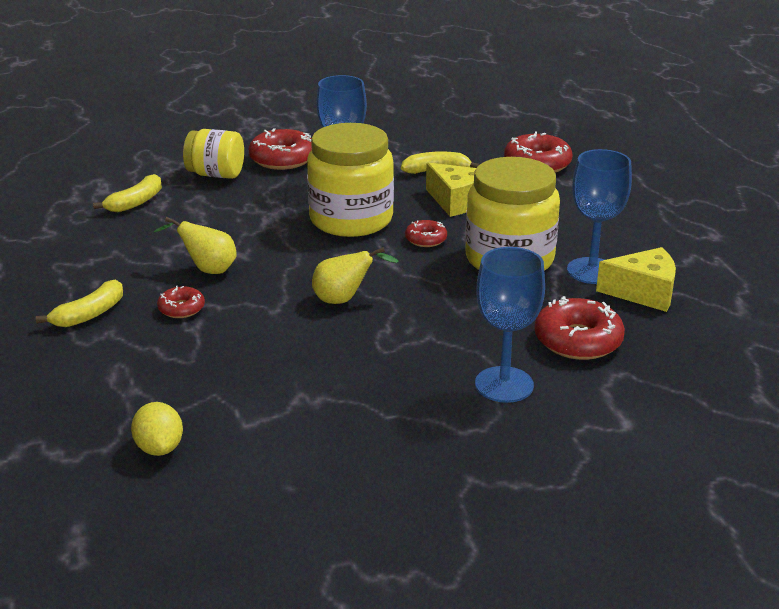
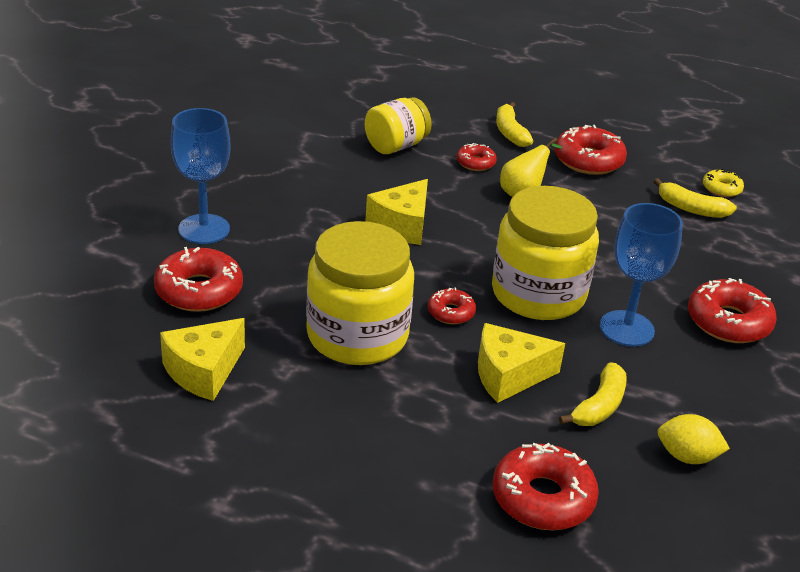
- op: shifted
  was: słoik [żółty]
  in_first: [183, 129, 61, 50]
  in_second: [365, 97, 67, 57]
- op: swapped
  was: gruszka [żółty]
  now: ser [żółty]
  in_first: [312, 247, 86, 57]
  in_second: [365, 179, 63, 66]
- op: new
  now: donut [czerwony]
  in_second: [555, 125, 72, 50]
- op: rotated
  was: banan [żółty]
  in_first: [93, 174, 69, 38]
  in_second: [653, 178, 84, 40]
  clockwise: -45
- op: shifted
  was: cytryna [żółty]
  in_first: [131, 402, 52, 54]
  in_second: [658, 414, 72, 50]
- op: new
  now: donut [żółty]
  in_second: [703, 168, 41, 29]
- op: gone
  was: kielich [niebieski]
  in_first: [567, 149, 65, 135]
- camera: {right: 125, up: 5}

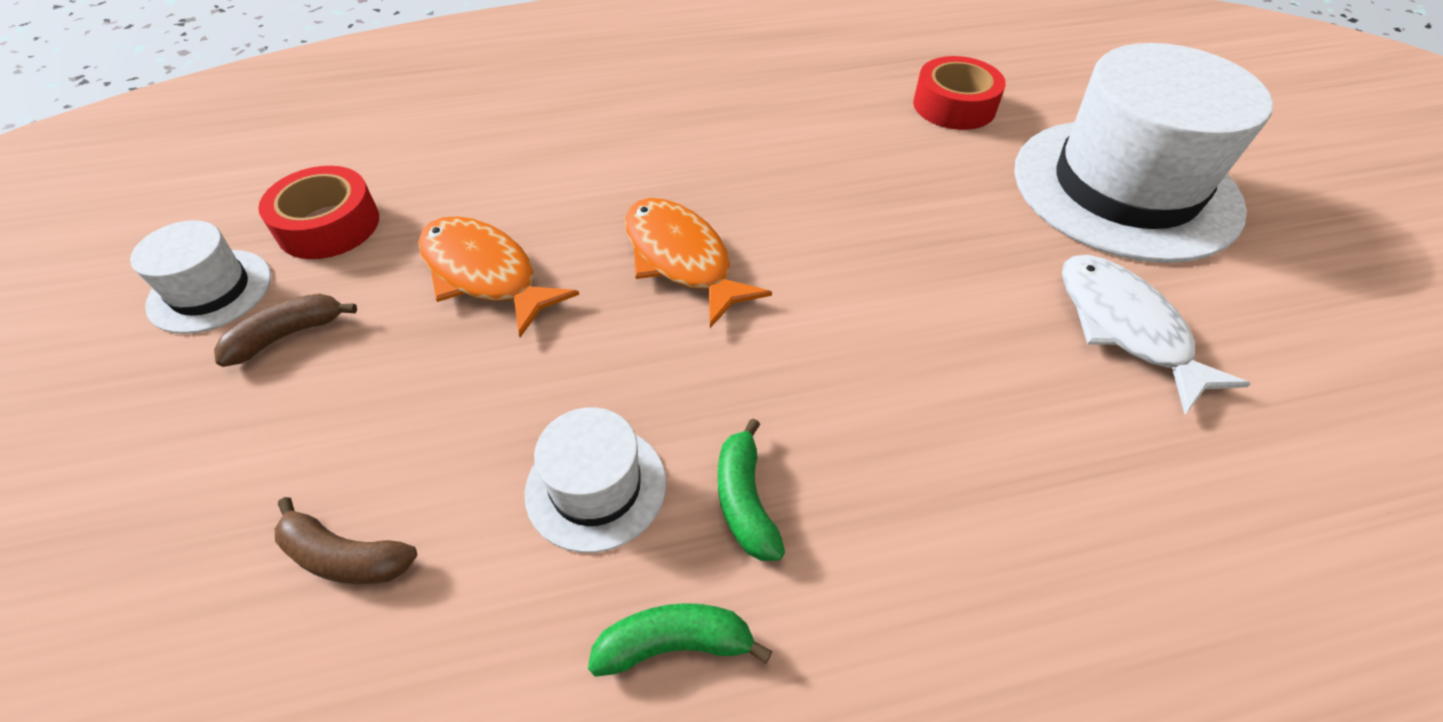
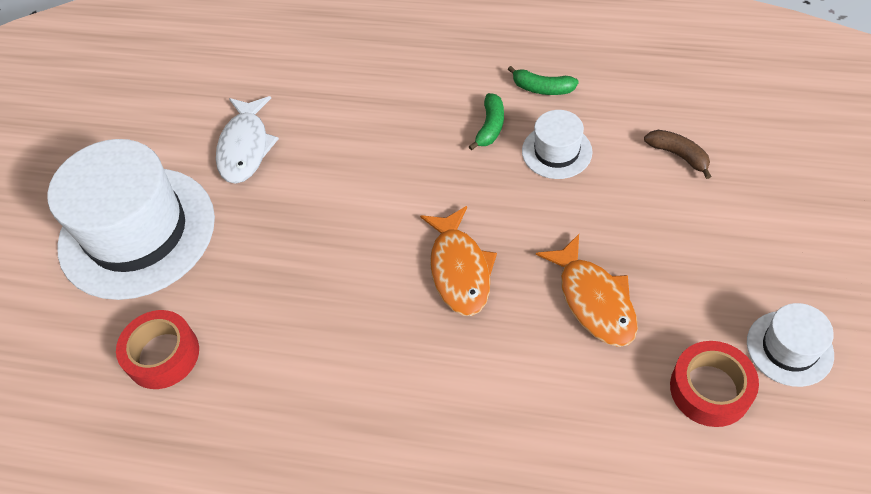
- op: gone
  was: banan [brązowy]
  in_first: [214, 294, 143, 73]
- camera: {right: -150, up: 5}

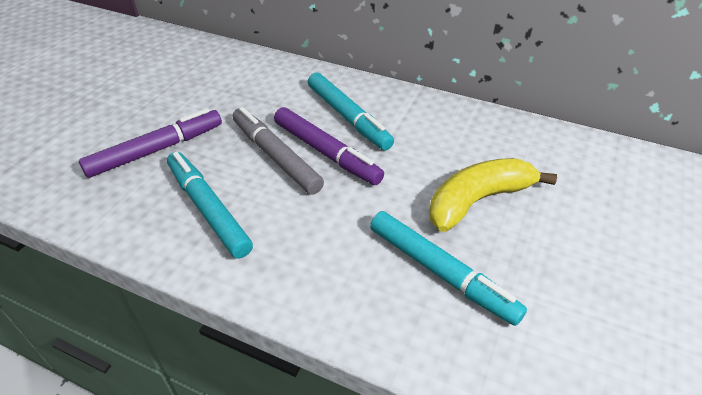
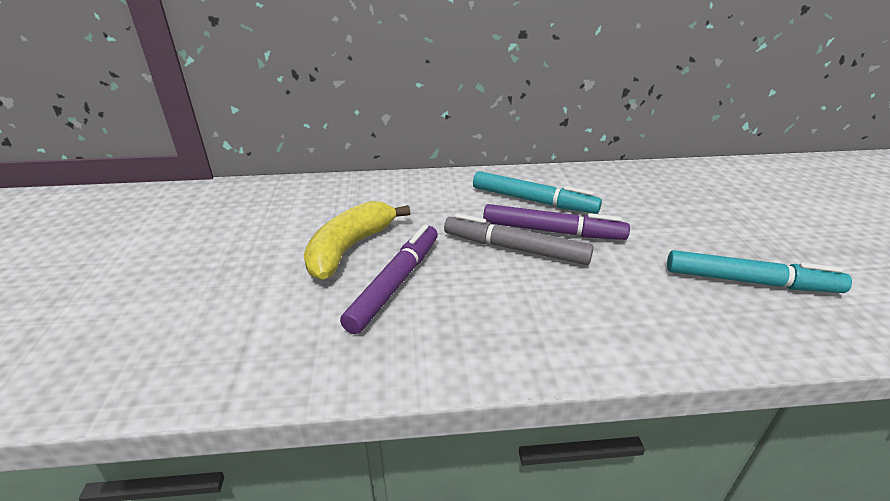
- op: shifted
  was: banan [żółty]
  in_first: [429, 158, 128, 74]
  in_second: [304, 201, 106, 79]
- op: gone
  was: flamaster [turkusowy]
  in_first: [167, 152, 86, 107]
- camera: {right: -30, up: -10}

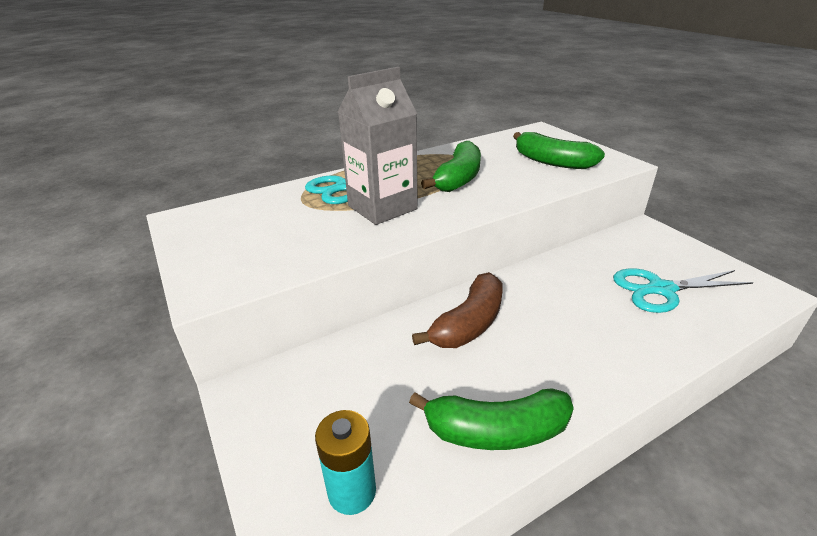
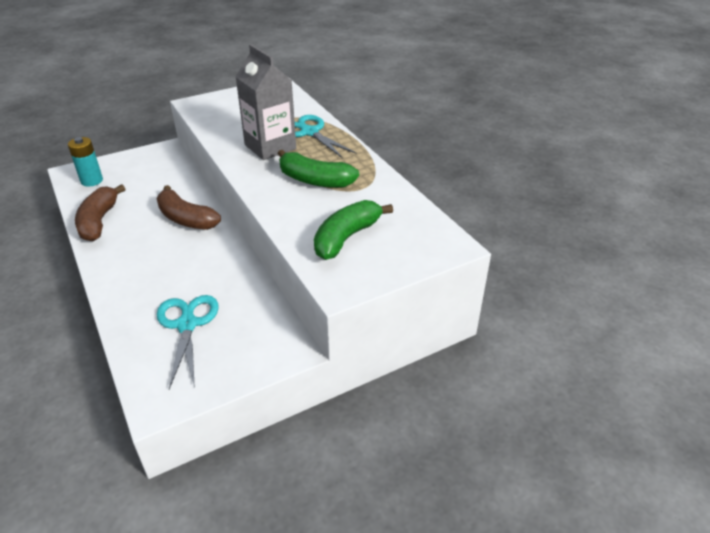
- op: repainted
  was: banan [zielony]
  now: banan [brązowy]
  in_first: [409, 388, 165, 62]
  in_second: [75, 184, 51, 57]
- camera: {right: 90, up: 5}

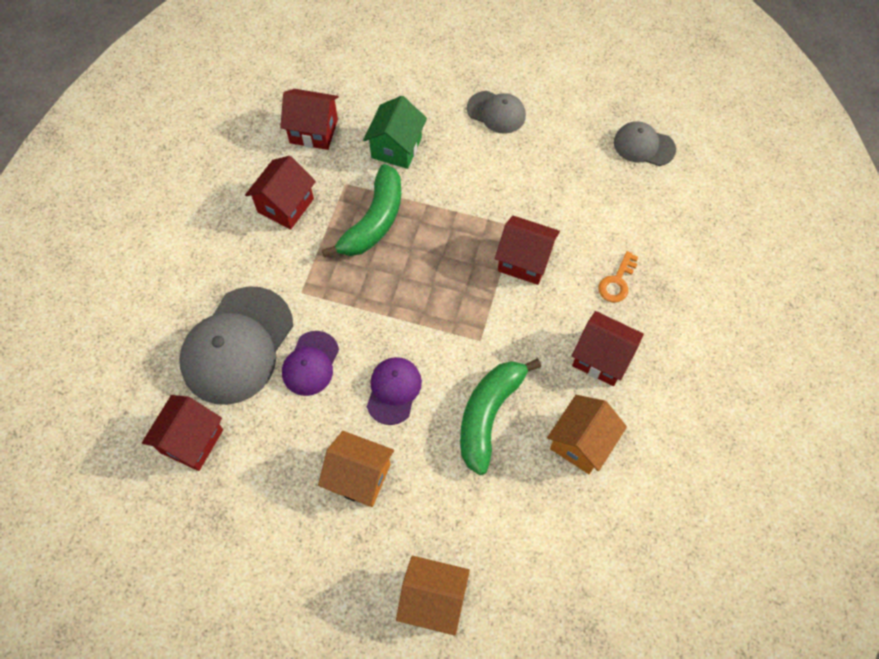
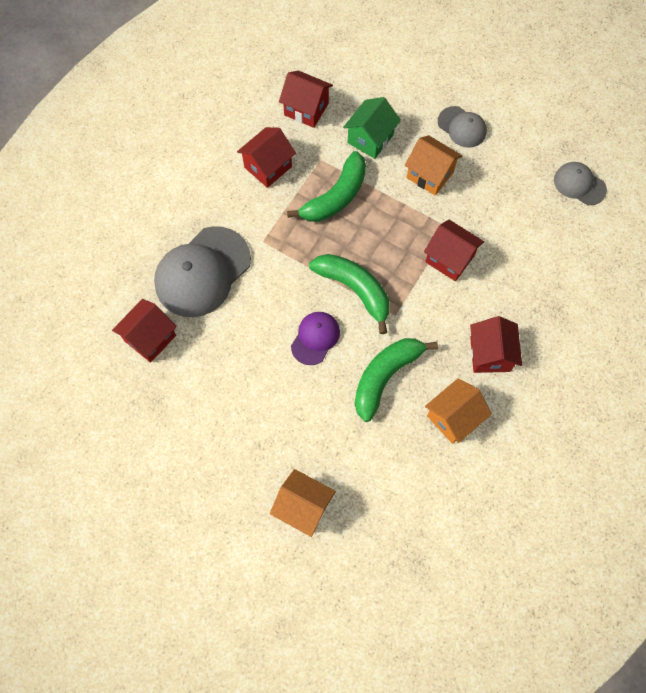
- op: new
  now: banan [zielony]
  in_second: [309, 254, 81, 80]
- op: shifted
  was: domek [pomarańczowy]
  in_first: [318, 431, 76, 76]
  in_second: [405, 135, 57, 61]
- op: rotated
  was: domek [czerwony]
  in_first: [572, 311, 72, 75]
  in_second: [470, 316, 52, 57]
  clockwise: 45
- op: gone
  was: czapka [fioletowy]
  in_first: [282, 331, 57, 65]
- op: gone
  was: klucz [pomarańczowy]
  in_first: [598, 251, 40, 51]
- camera: {right: 15, up: 5}

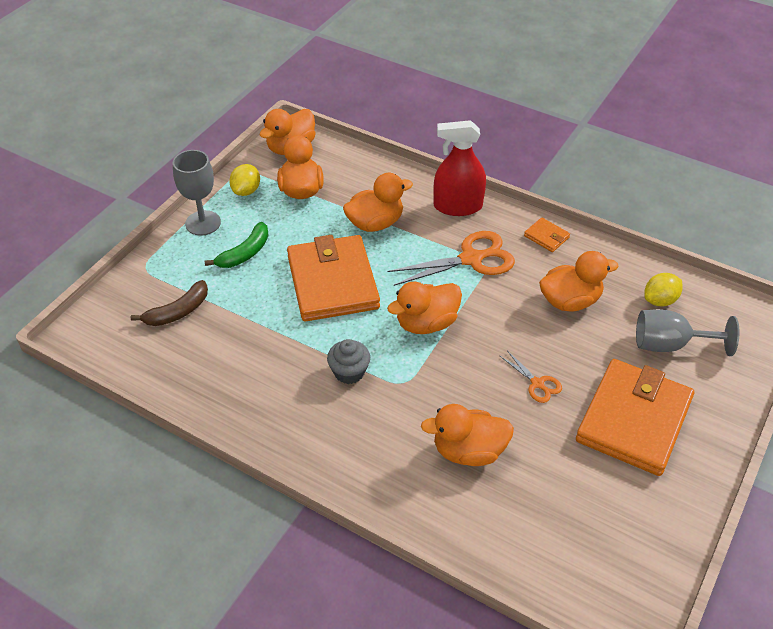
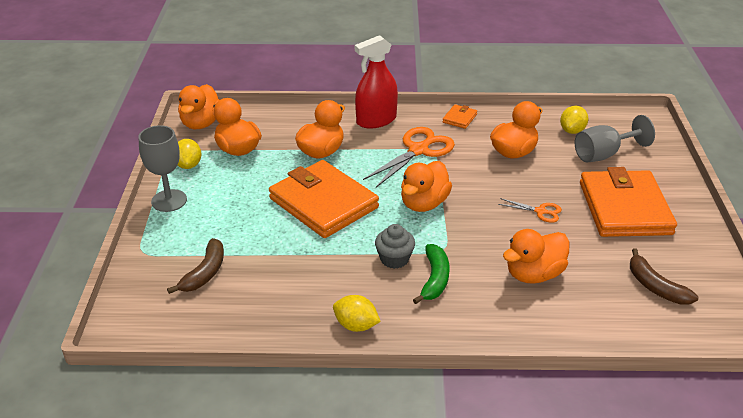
- op: new
  now: cytryna [żółty]
  in_second: [333, 295, 48, 37]
- op: shifted
  was: banan [zielony]
  in_first: [205, 222, 64, 46]
  in_second: [413, 244, 37, 60]
- op: rotated
  was: portfel [pomarańczowy]
  in_first: [524, 217, 46, 35]
  in_second: [442, 104, 35, 25]
  clockwise: -75
- op: new
  now: banan [brązowy]
  in_second: [630, 248, 68, 57]
- camera: {right: -30, up: -10}

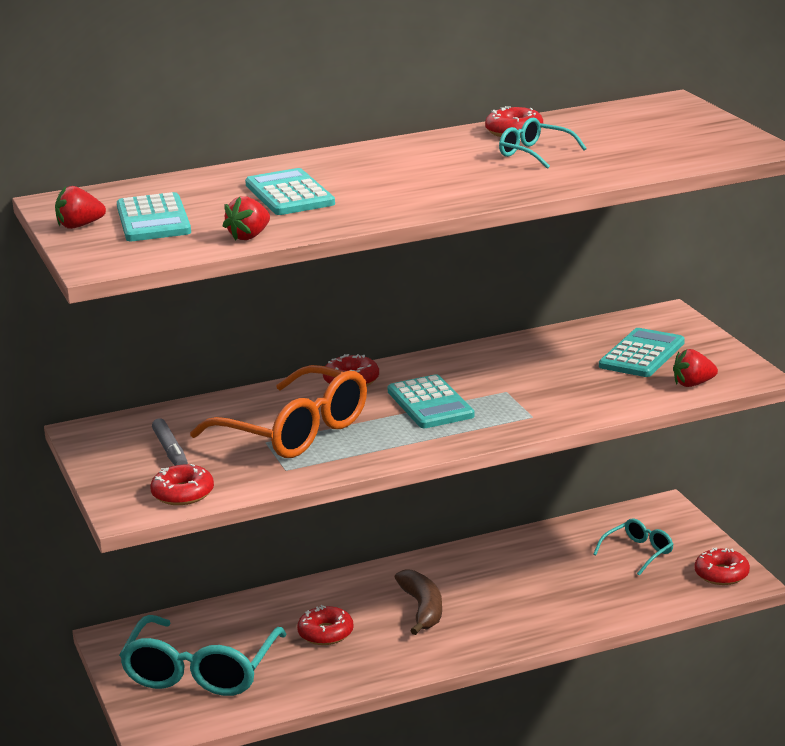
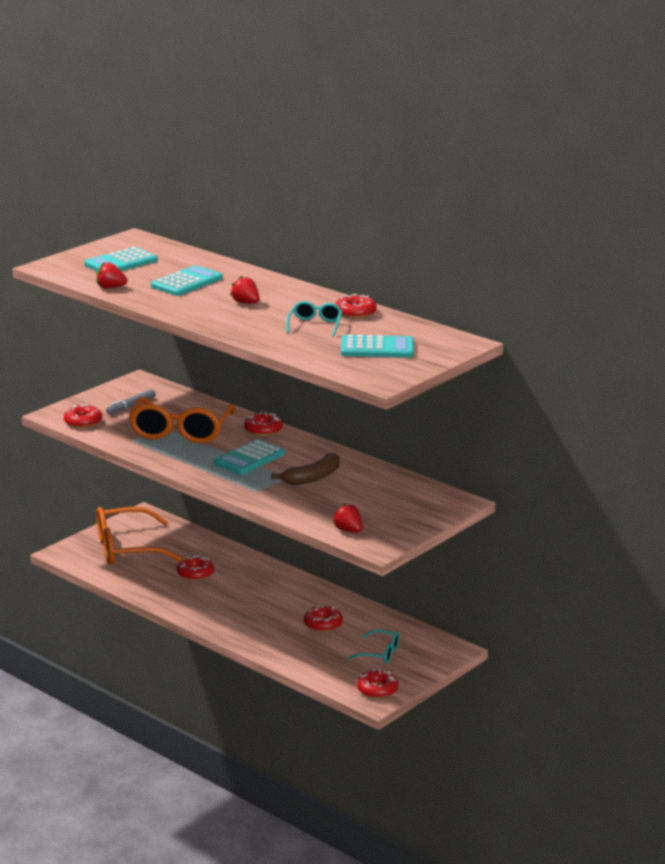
- op: repainted
  was: okulary [turkusowy]
  now: okulary [pomarańczowy]
  in_first: [119, 615, 168, 81]
  in_second: [96, 507, 87, 58]
- op: shifted
  was: truskawka [czerwony]
  in_first: [55, 186, 51, 43]
  in_second: [230, 276, 30, 28]
- op: shifted
  was: banan [brązowy]
  in_first: [394, 569, 48, 66]
  in_second: [271, 453, 69, 32]
- op: new
  now: donut [czerwony]
  in_second: [304, 606, 39, 26]
- op: shifted
  was: kalkulator [turkusowy]
  in_first: [599, 328, 86, 49]
  in_second: [341, 335, 73, 23]
- camera: {right: 60, up: 0}

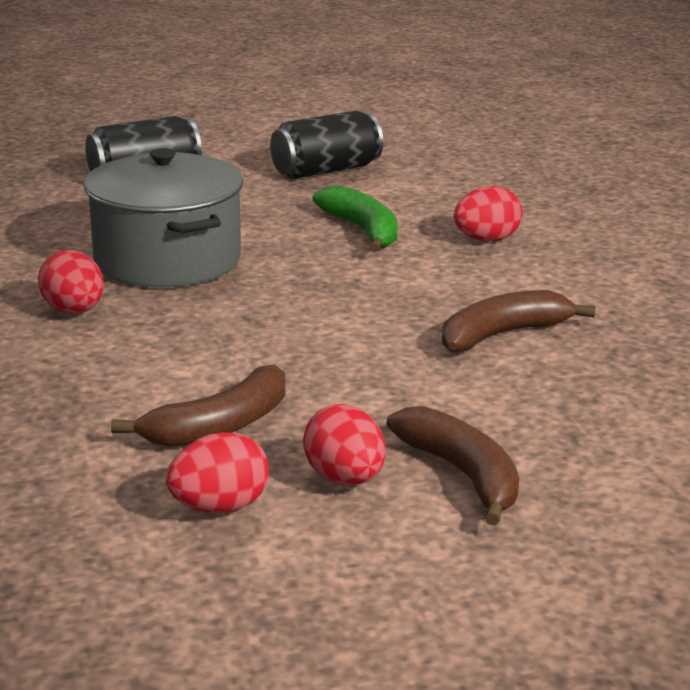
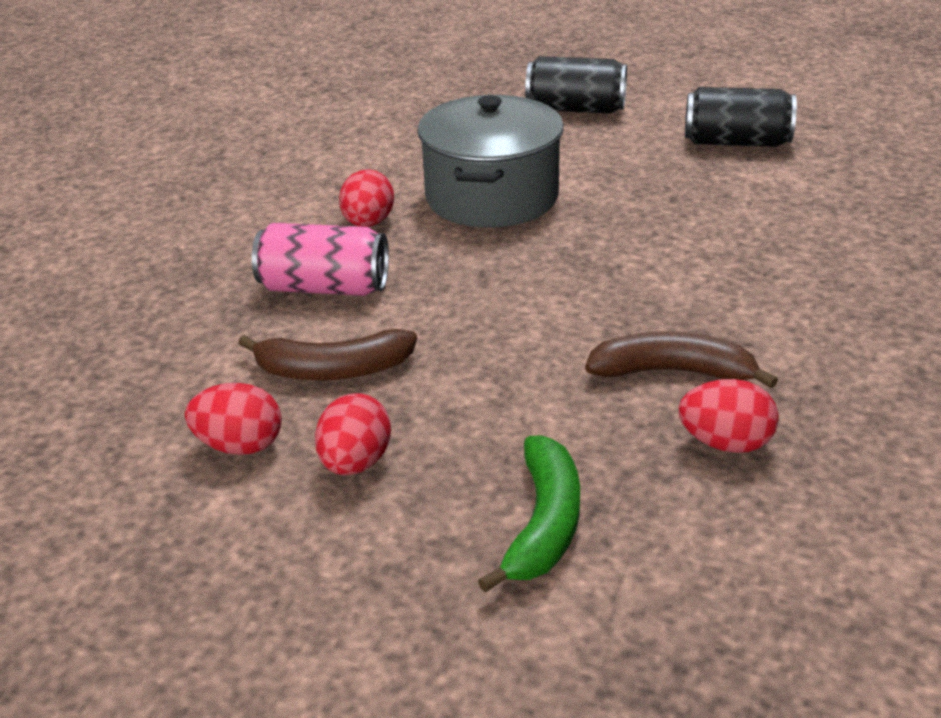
- op: new
  now: puszka [różowy]
  in_second: [252, 223, 137, 73]
- op: shifted
  was: banan [zielony]
  in_first: [313, 185, 85, 67]
  in_second: [478, 435, 102, 157]
- op: shifted
  was: jajko [czerwony]
  in_first: [454, 186, 69, 55]
  in_second: [679, 379, 100, 74]
- op: gone
  was: banan [brązowy]
  in_first: [386, 406, 133, 119]
- camera: {right: 40, up: 10}

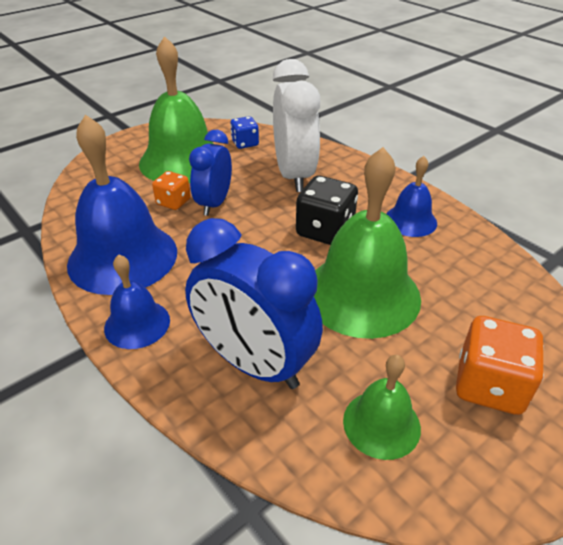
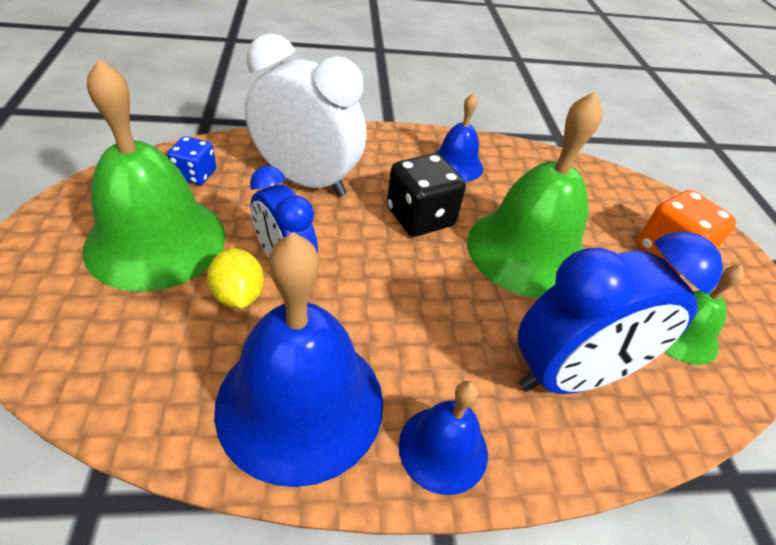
- op: swapped
  was: kostka do gry [pomarańczowy]
  now: cytryna [żółty]
  in_first: [152, 171, 39, 39]
  in_second: [207, 248, 57, 61]
- camera: {right: -60, up: 5}

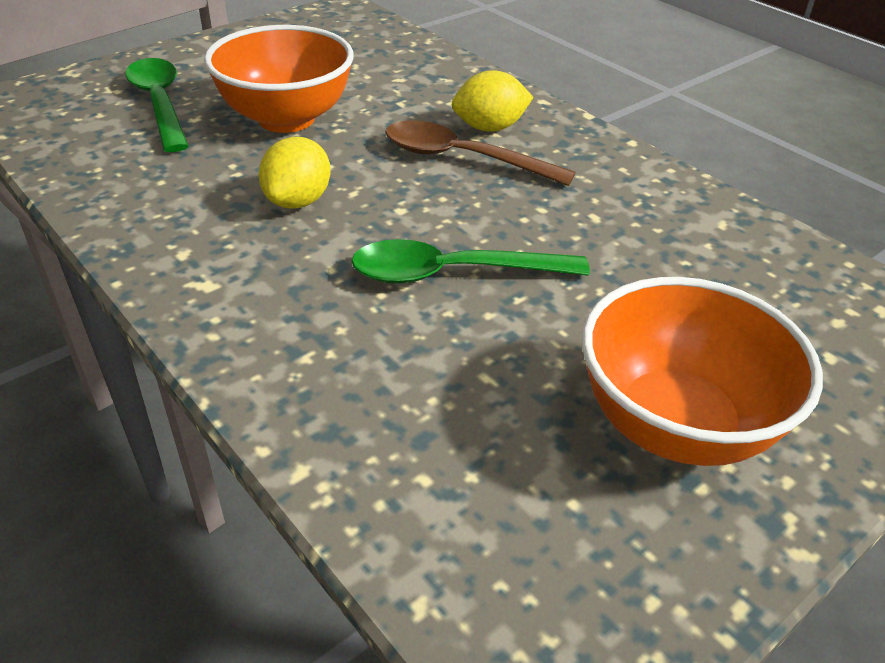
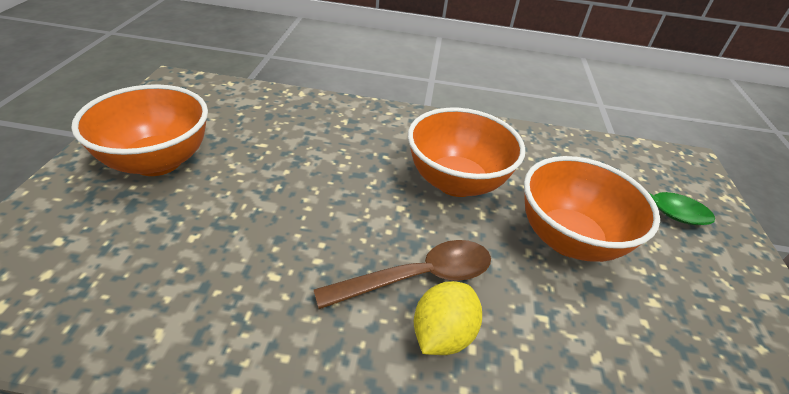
- op: swapped
  was: cytryna [żółty]
  now: miska [pomarańczowy]
  in_first: [259, 137, 71, 72]
  in_second: [408, 108, 117, 89]
- op: gone
  was: łyżka [zielony]
  in_first: [351, 239, 239, 45]
- camera: {right: 135, up: 0}

